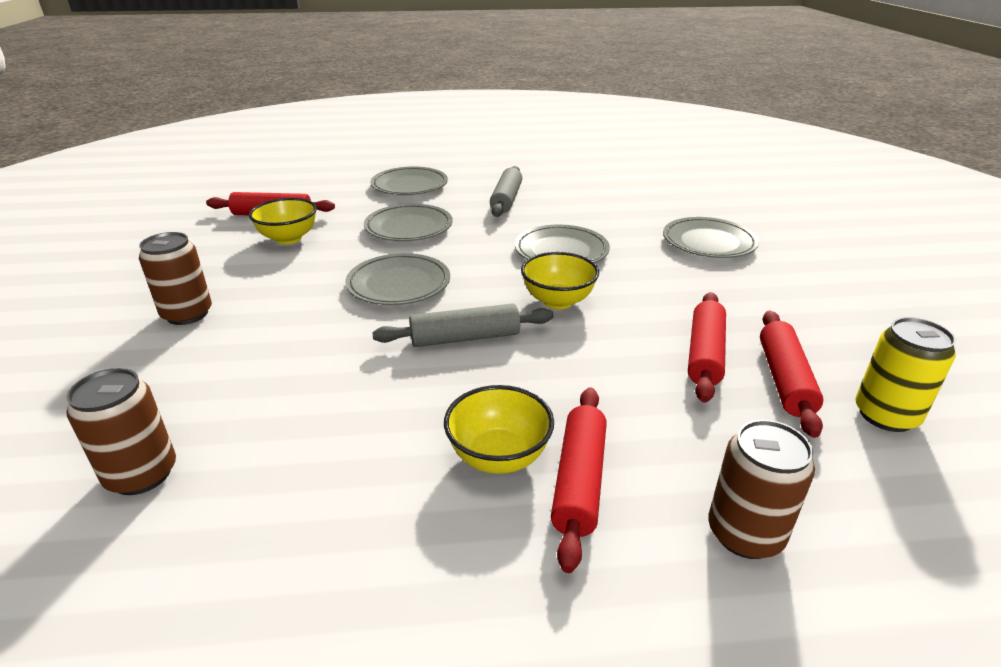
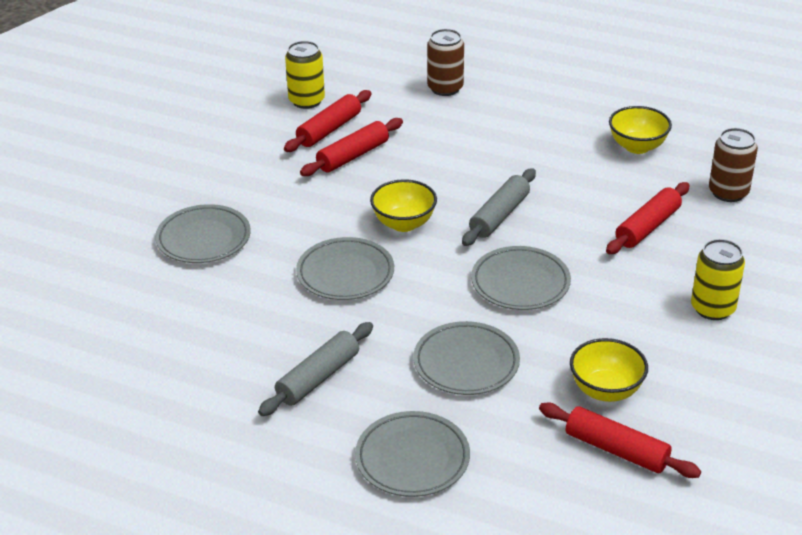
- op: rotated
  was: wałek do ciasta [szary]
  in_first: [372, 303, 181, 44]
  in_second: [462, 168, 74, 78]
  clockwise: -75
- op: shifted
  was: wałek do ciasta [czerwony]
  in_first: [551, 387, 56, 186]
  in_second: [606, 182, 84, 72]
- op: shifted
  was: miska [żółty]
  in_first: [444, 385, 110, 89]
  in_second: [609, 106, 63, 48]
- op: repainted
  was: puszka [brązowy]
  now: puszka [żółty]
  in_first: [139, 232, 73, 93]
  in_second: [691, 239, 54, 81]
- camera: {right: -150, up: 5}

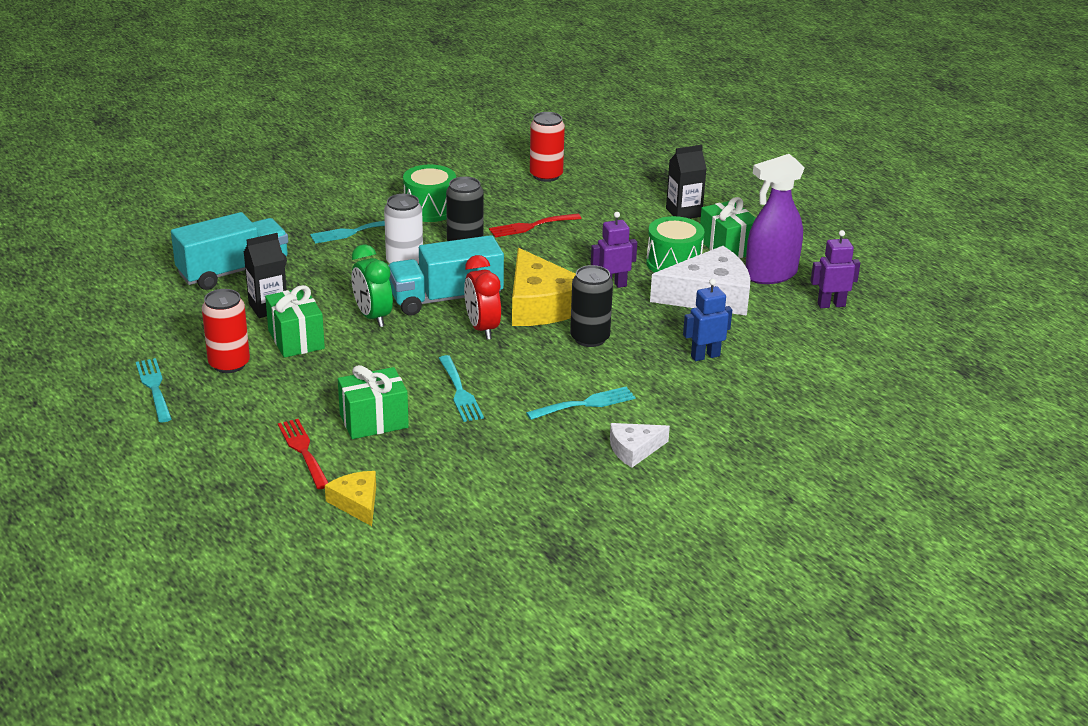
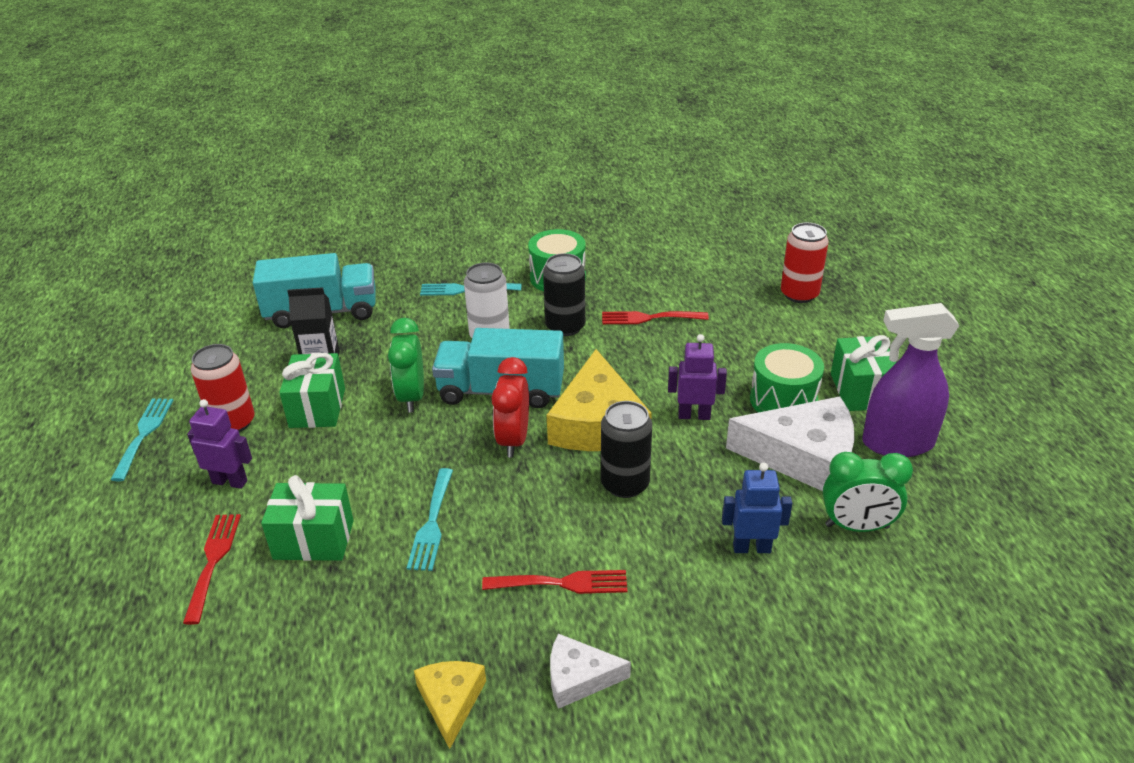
- op: shifted
  was: robot [fioletowy]
  in_first: [811, 230, 49, 78]
  in_second: [187, 399, 65, 90]
- op: shifted
  was: ser [żółty]
  in_first: [325, 471, 51, 55]
  in_second: [414, 661, 72, 88]
- op: repainted
  was: widelec [turkusowy]
  now: widelec [czerwony]
  in_first: [526, 387, 109, 33]
  in_second: [482, 570, 145, 24]
- op: shifted
  was: puszka [czerwony]
  in_first: [530, 112, 35, 70]
  in_second: [781, 223, 48, 80]
- op: new
  now: budzik [zielony]
  in_second: [823, 452, 90, 80]
- op: gone
  was: karton mleka [czarny]
  in_first: [666, 145, 41, 74]
- camera: {right: 25, up: 5}

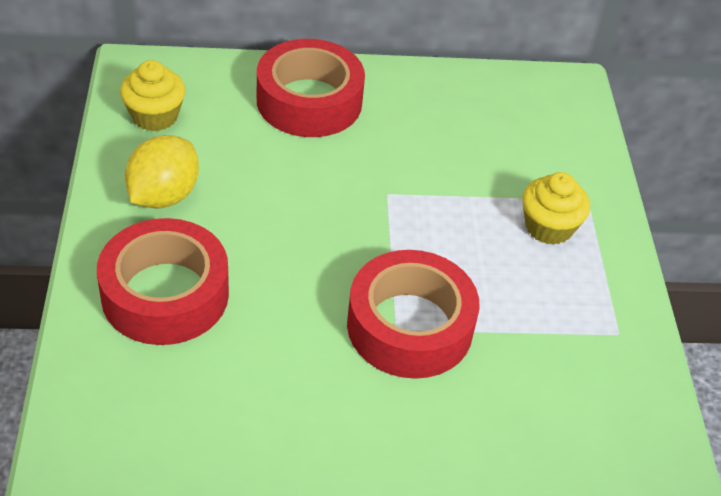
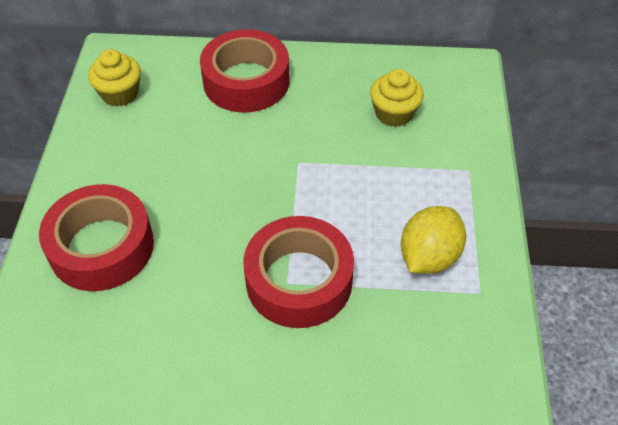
- op: shifted
  was: muffinka [żółty]
  in_first: [522, 172, 68, 73]
  in_second: [370, 69, 54, 58]
- op: shifted
  was: cytryna [żółty]
  in_first: [125, 135, 74, 73]
  in_second: [401, 206, 65, 68]
- camera: {right: 10, up: 5}

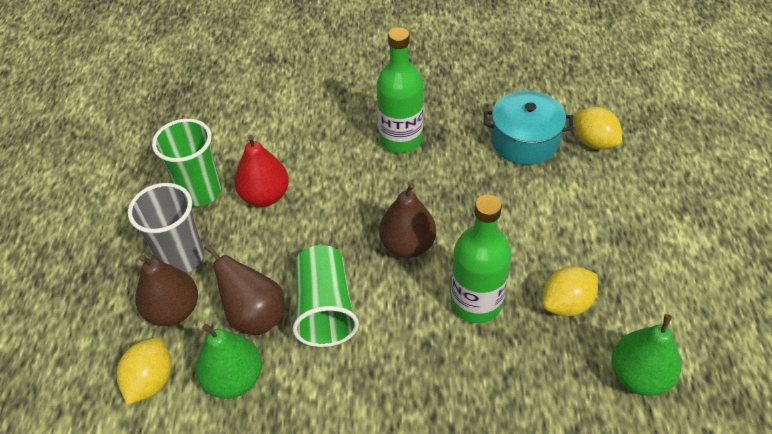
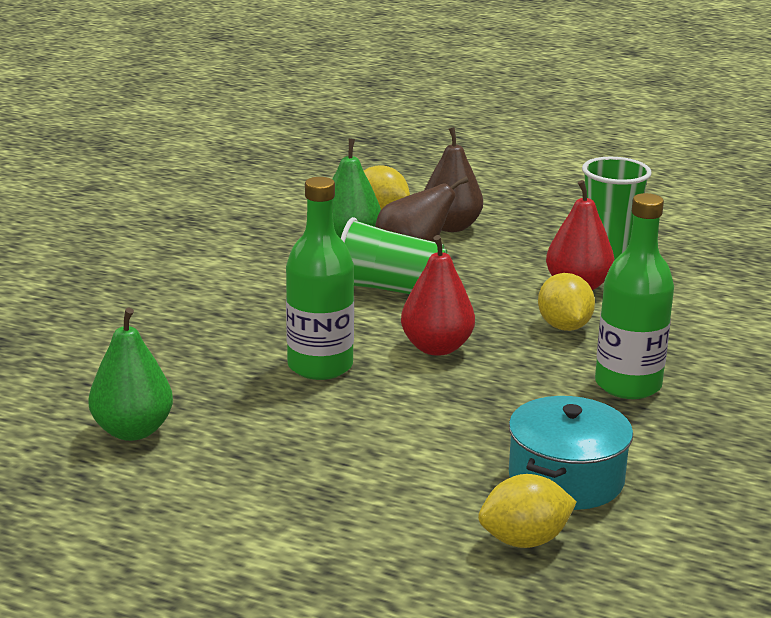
- op: repainted
  was: gruszka [brązowy]
  now: gruszka [czerwony]
  in_first: [379, 183, 57, 75]
  in_second: [401, 235, 74, 121]
- op: shifted
  was: cytryna [żółty]
  in_first: [542, 266, 56, 50]
  in_second: [538, 273, 57, 58]
- op: gone
  was: szklanka [szary]
  in_first: [128, 183, 76, 90]
- camera: {right: 110, up: -25}

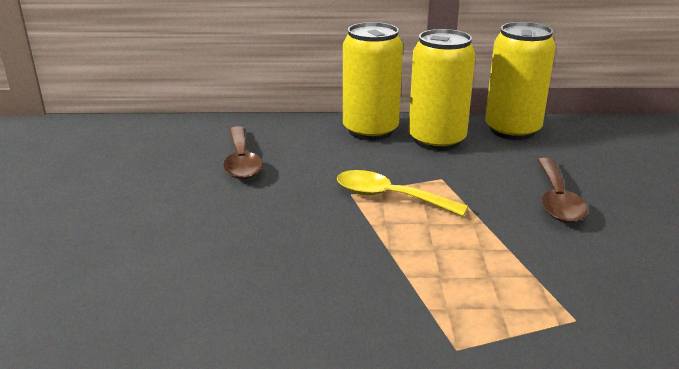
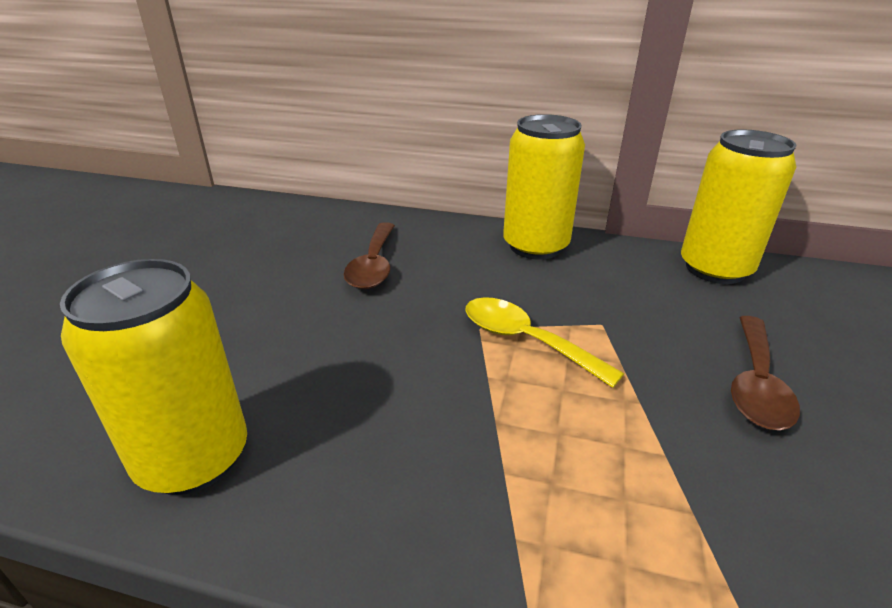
- op: shifted
  was: puszka [żółty]
  in_first: [409, 29, 67, 122]
  in_second: [60, 259, 187, 236]
- camera: {right: 15, up: 5}

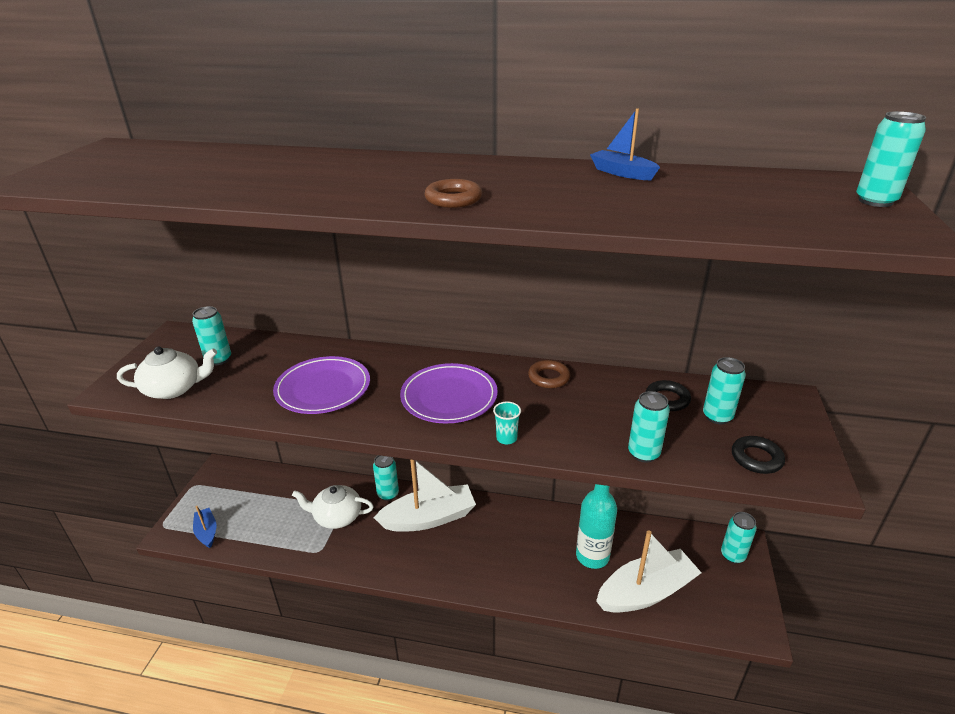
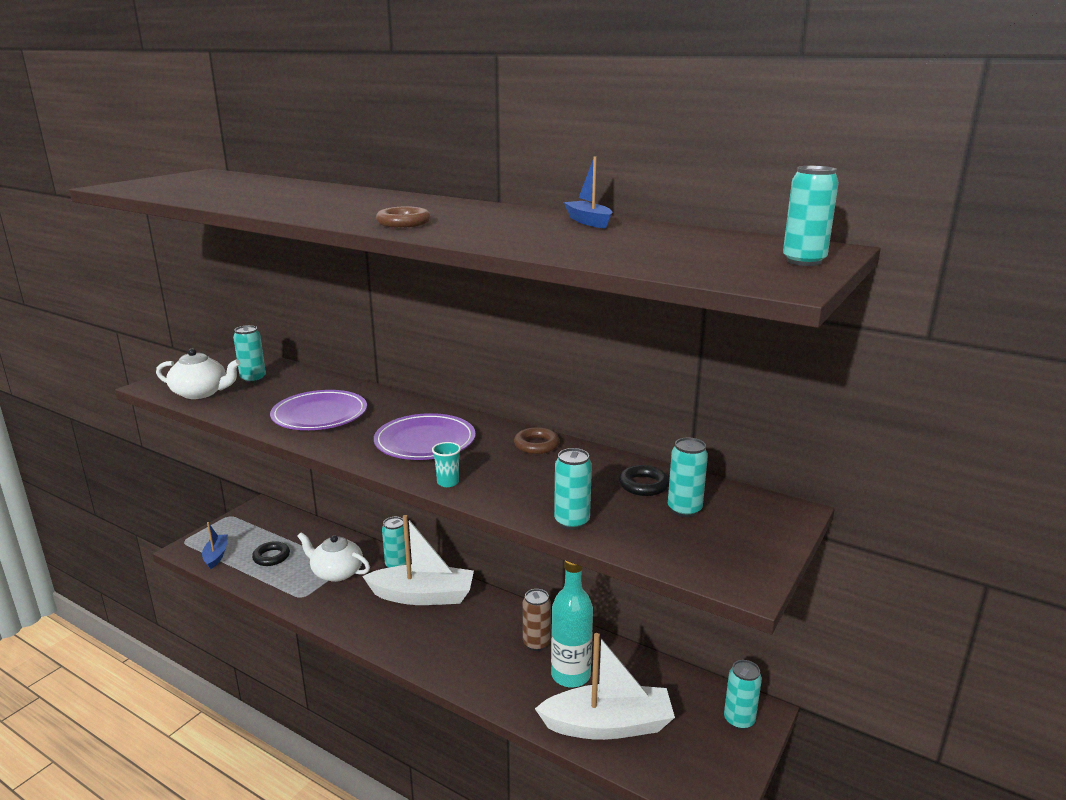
- op: shifted
  was: pierścień [czarny]
  in_first: [732, 436, 53, 38]
  in_second: [252, 541, 38, 25]
- op: new
  now: puszka [brązowy]
  in_second: [523, 589, 28, 62]
- camera: {right: 20, up: -10}

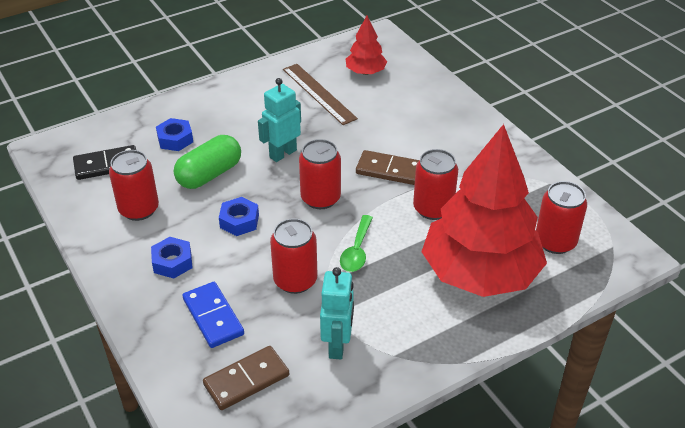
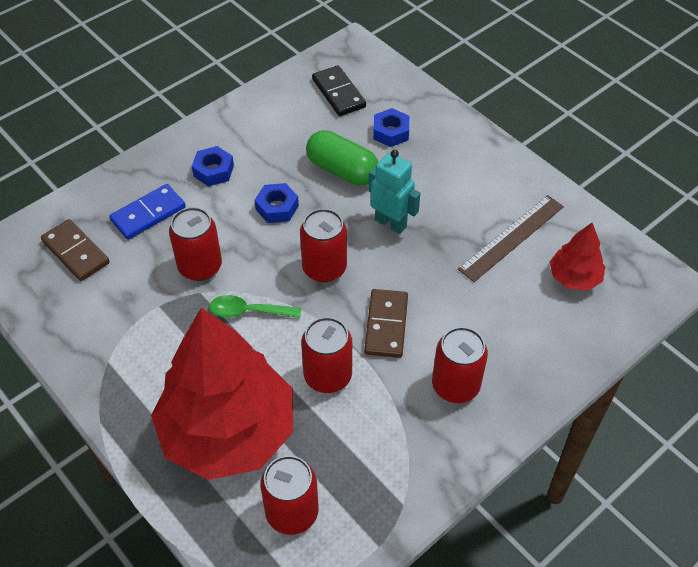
- op: shifted
  was: puszka [czerwony]
  in_first: [109, 150, 50, 71]
  in_second: [432, 327, 56, 76]
- op: gone
  was: robot [turkusowy]
  in_first: [320, 267, 34, 92]
- camera: {right: 80, up: 10}

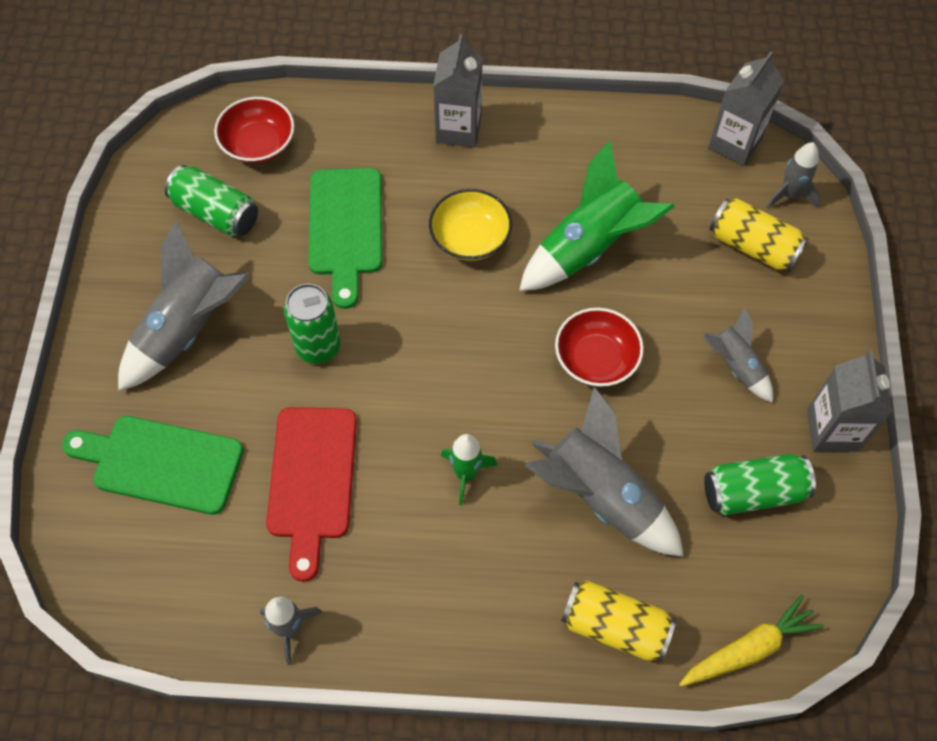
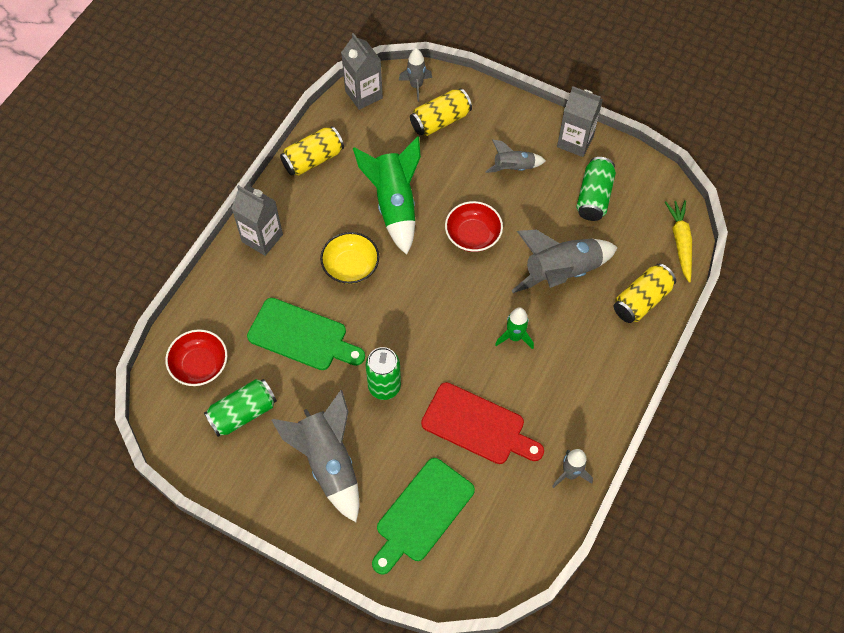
- op: new
  now: puszka [żółty]
  in_second: [280, 126, 64, 50]
- camera: {right: -65, up: 0}

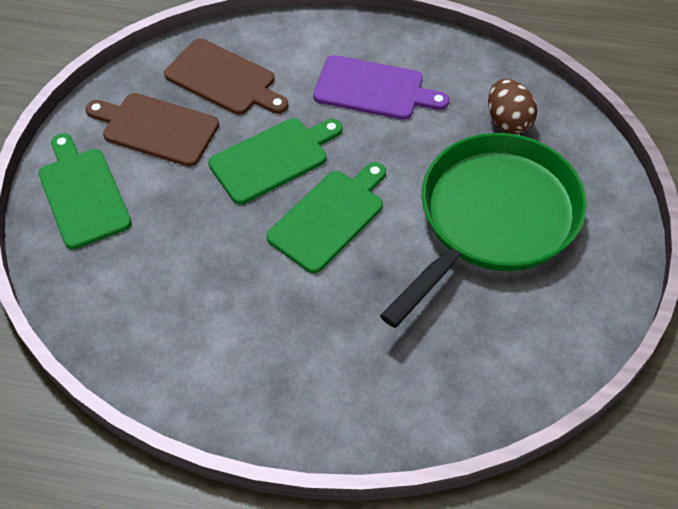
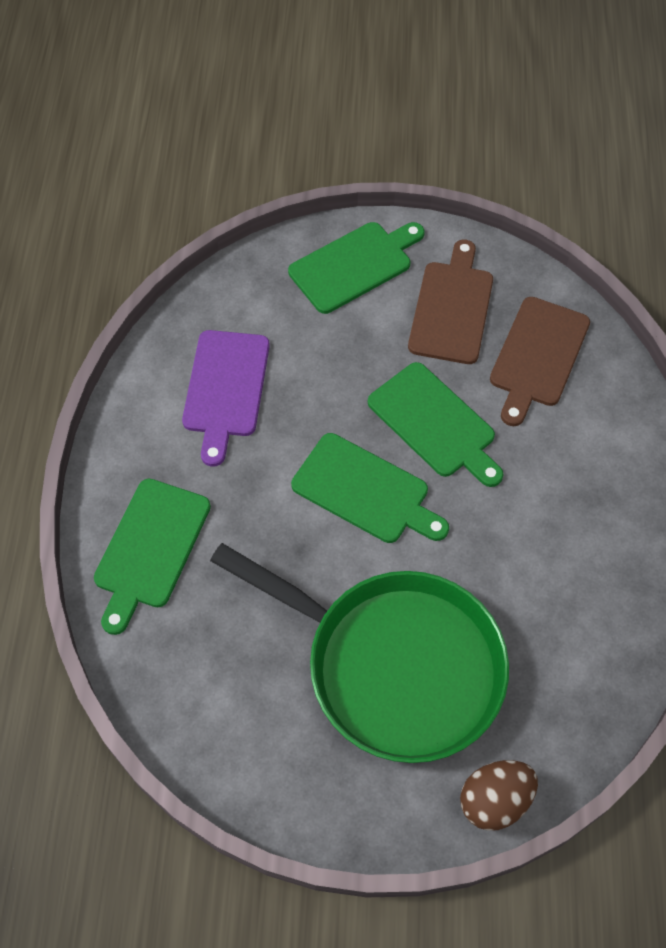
- op: new
  now: deska do krojenia [zielony]
  in_second: [94, 479, 117, 156]
- op: shifted
  was: deska do krojenia [fioletowy]
  in_first: [313, 55, 136, 65]
  in_second: [182, 330, 88, 137]
- op: shifted
  was: jajko [brązowy]
  in_first: [488, 79, 49, 55]
  in_second: [460, 760, 78, 71]
- camera: {right: 80, up: 5}

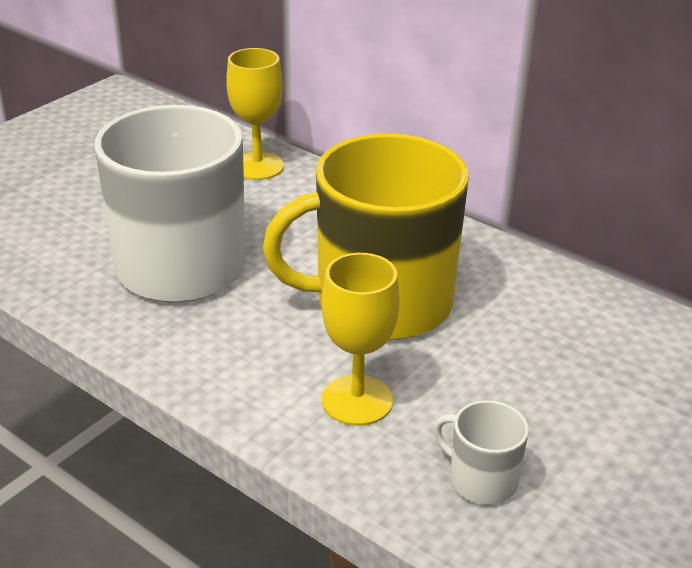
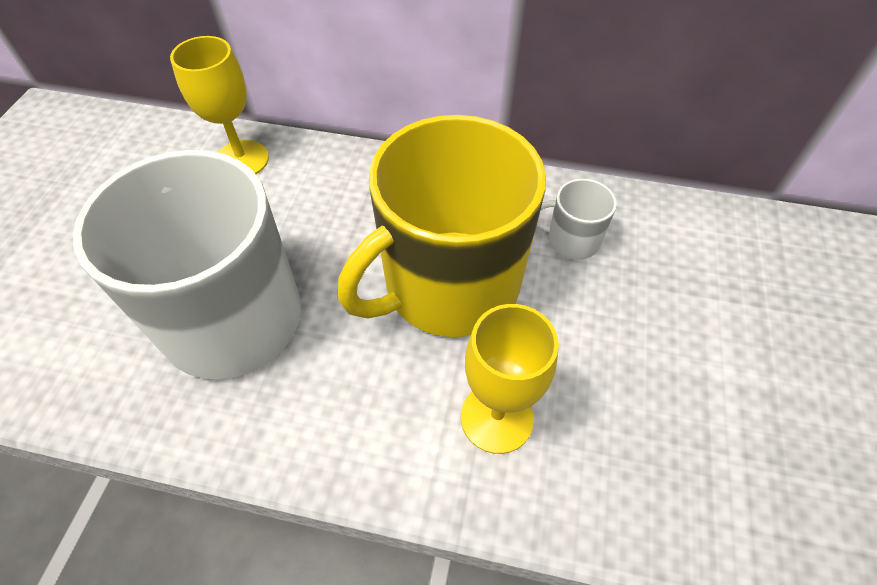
- op: shifted
  was: kubek [biały]
  in_first: [433, 400, 96, 105]
  in_second: [536, 179, 81, 81]
- camera: {right: -25, up: 20}

